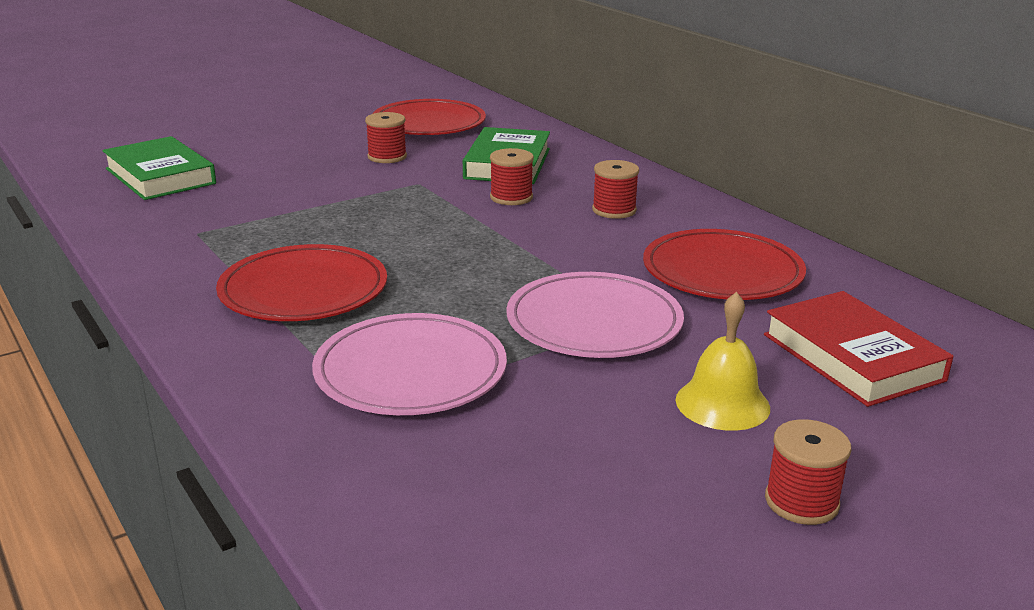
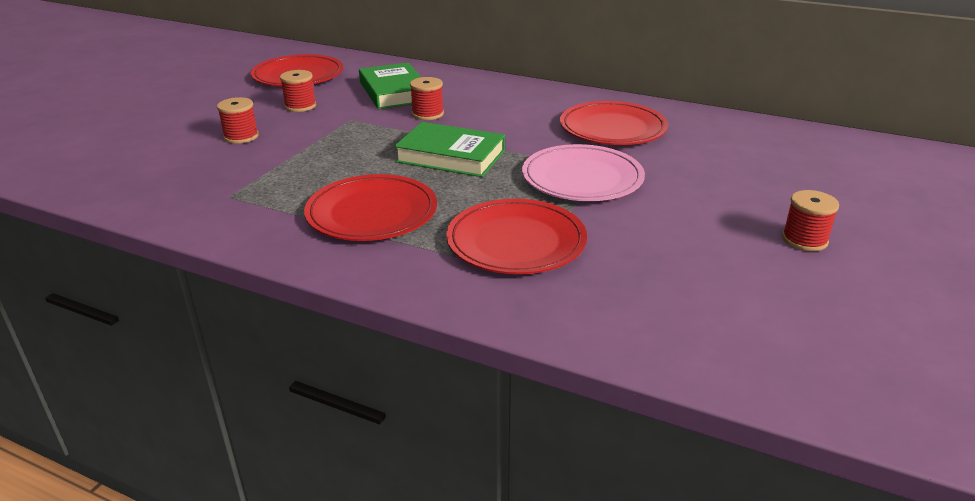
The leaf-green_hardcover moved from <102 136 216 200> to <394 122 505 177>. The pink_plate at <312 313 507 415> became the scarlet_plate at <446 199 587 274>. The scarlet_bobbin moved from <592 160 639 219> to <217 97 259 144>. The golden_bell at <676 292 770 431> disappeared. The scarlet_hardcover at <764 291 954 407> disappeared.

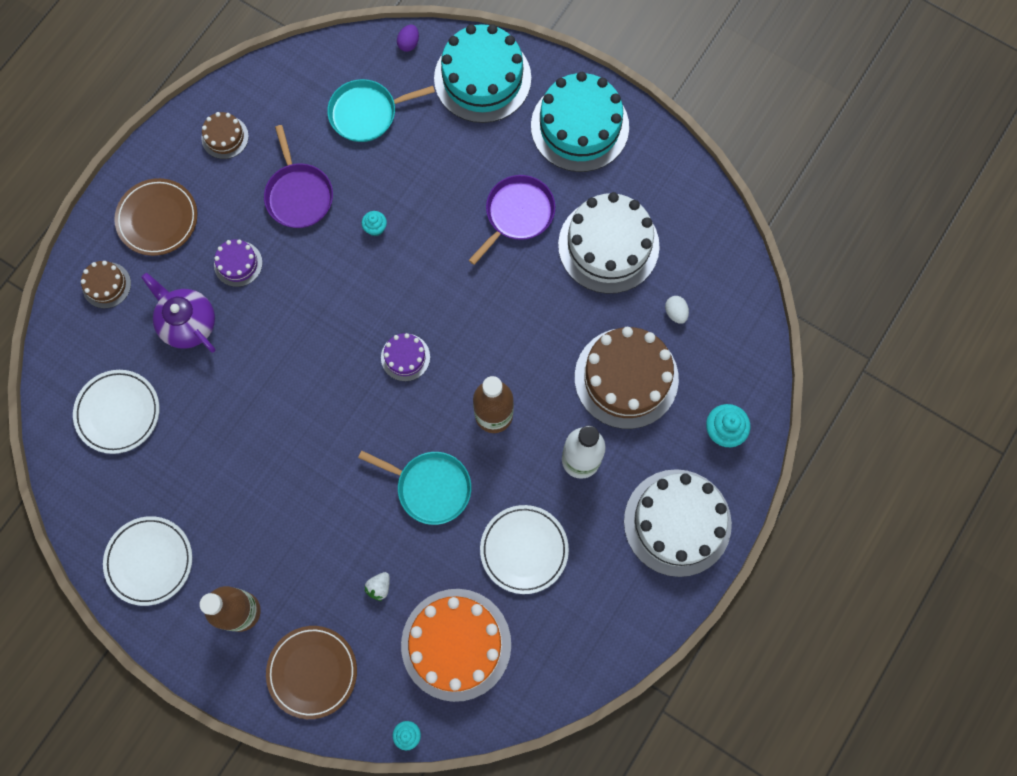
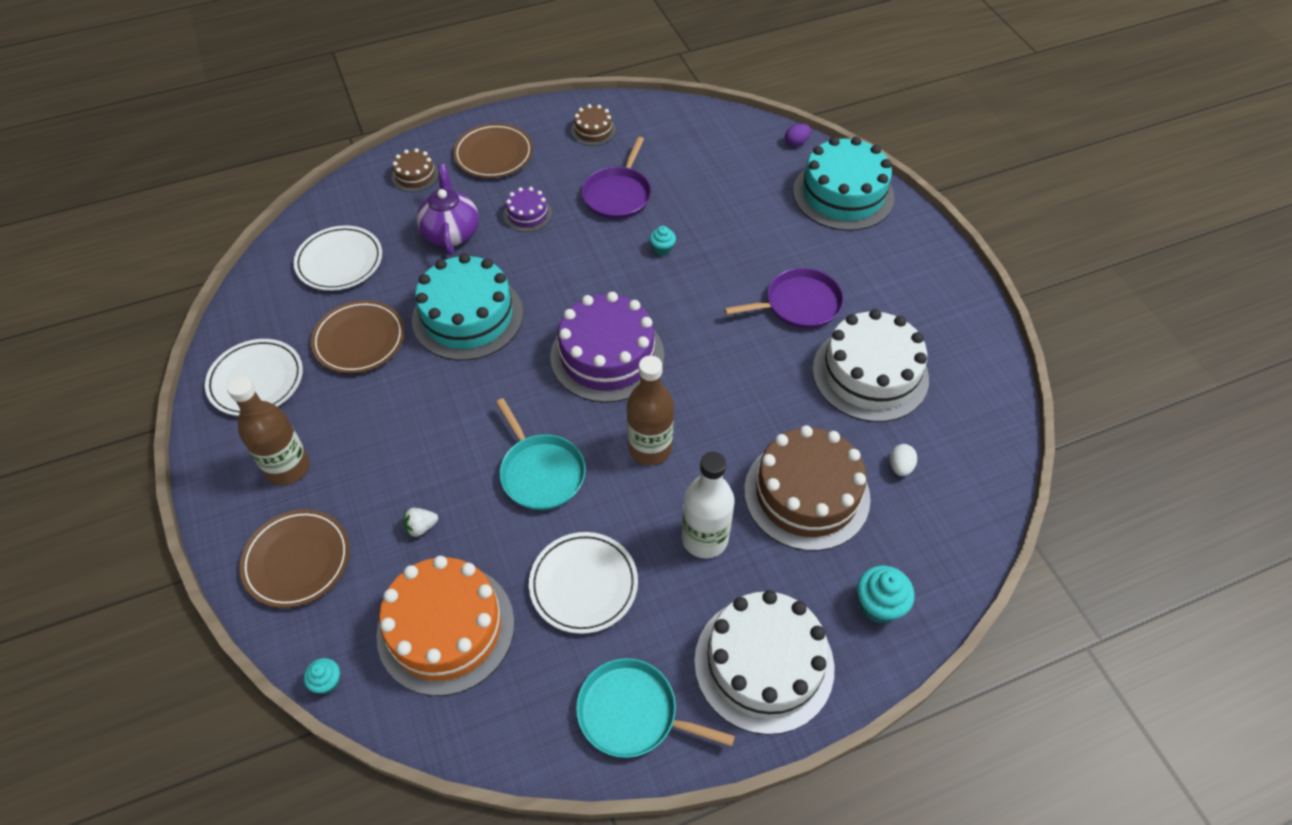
The teal_pan moved from <327 79 435 142> to <576 658 735 758>. The royal_purple_layer_cake at <381 333 430 381> changed to 2.10 times the size. The teal_layer_cake moved from <531 72 629 172> to <412 253 523 361>. The brown_plate at <311 300 405 373> appeared.

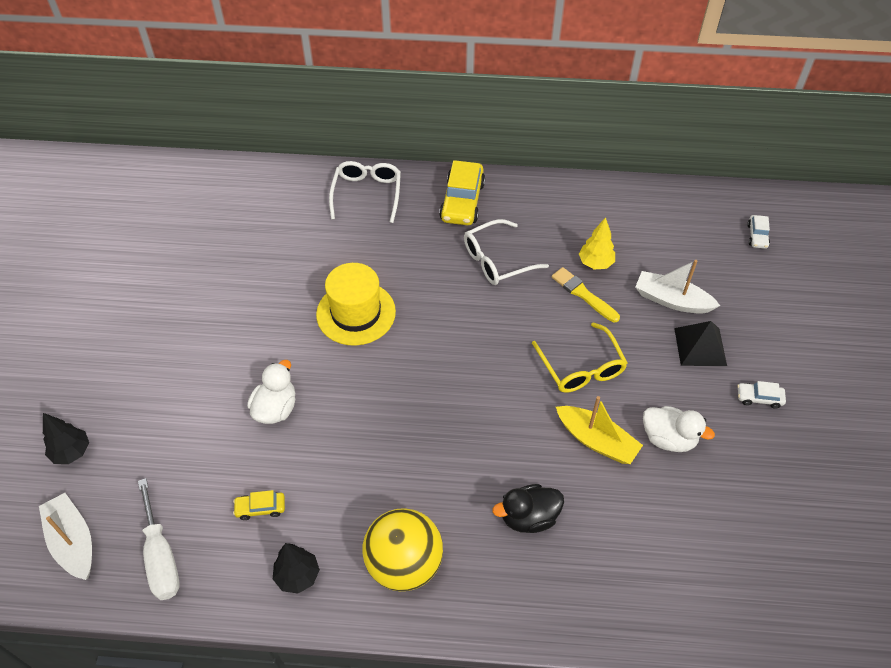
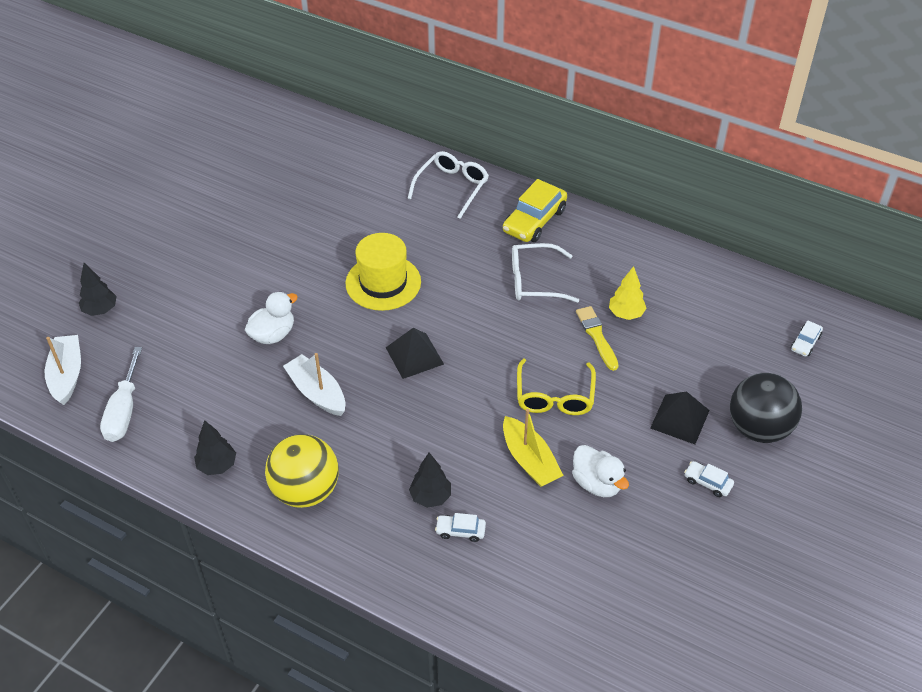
The golden_automobile at <233 490 285 520> disappeared. The black_rubber_duck at <492 484 564 533> was replaced by the black_toy_tree at <409 453 451 508>. The snow-white_sailboat moved from <635 260 720 314> to <283 353 345 416>. The black_pyramid at <386 328 444 379> appeared. The snow-white_automobile at <435 513 486 542> appeared. The black_sphere at <730 373 802 443> appeared.

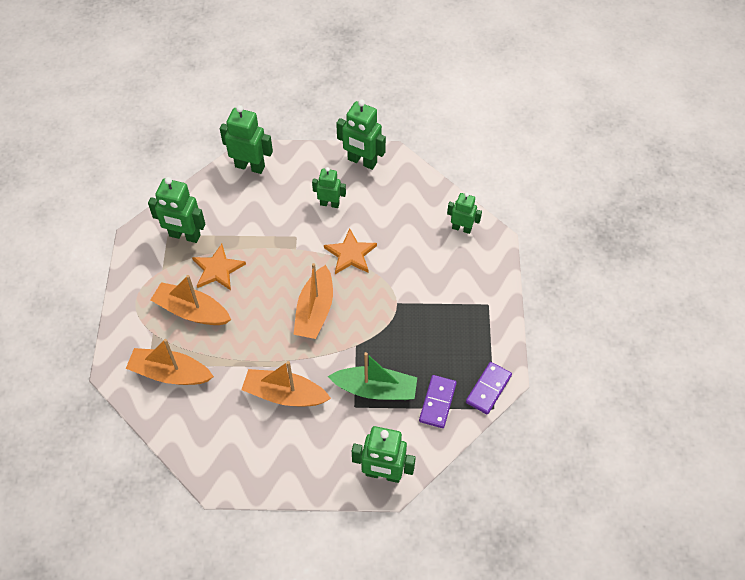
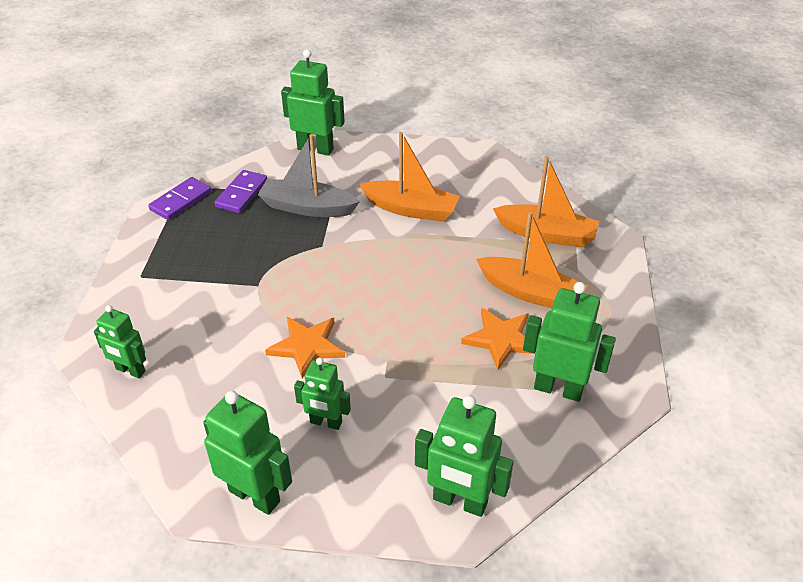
The orange_sailboat at <293 263 333 339> disappeared. The leaf-green_sailboat at <328 352 417 400> became the grey_sailboat at <258 134 360 217>.

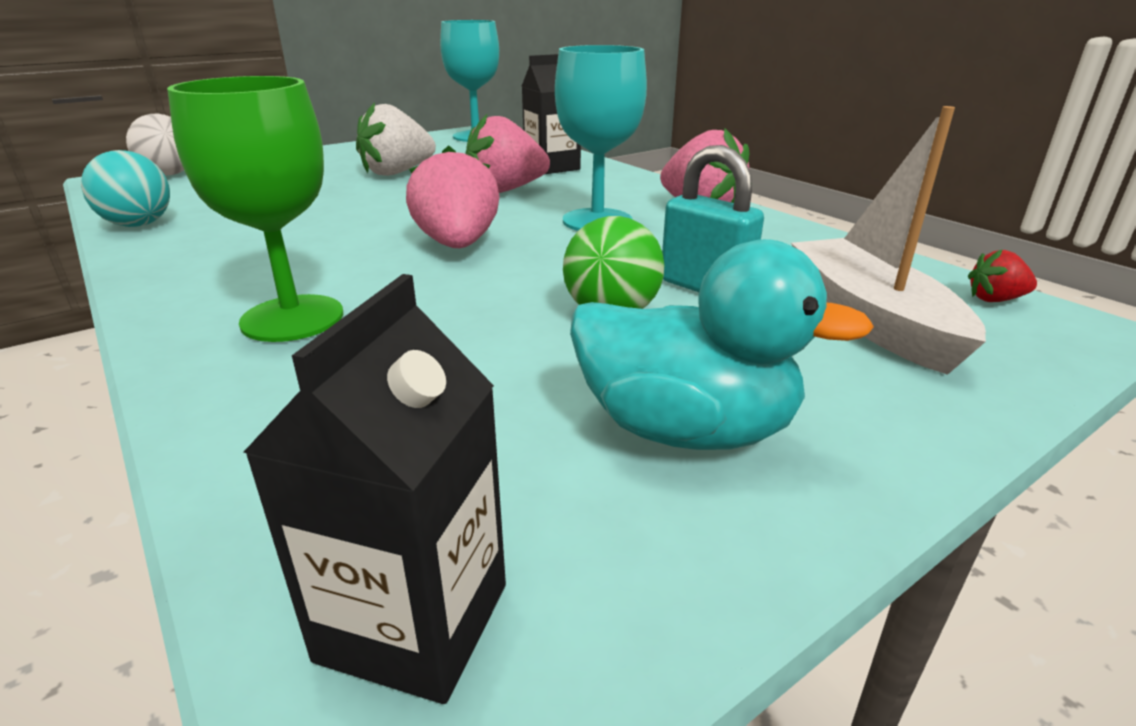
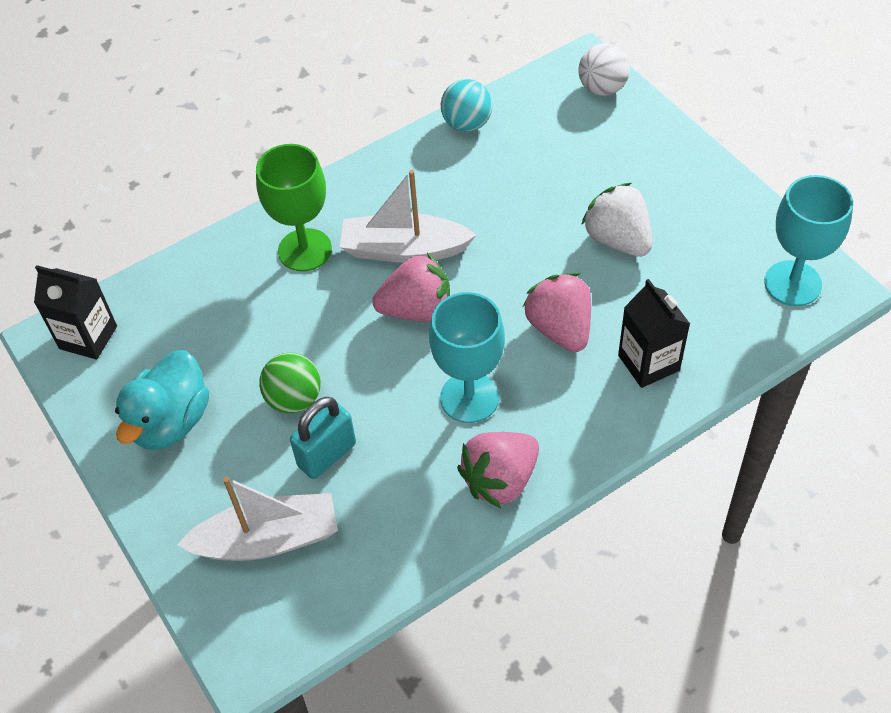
The scarlet_berry at <968 250 1037 302> disappeared. The snow-white_sailboat at <340 170 476 263> appeared.

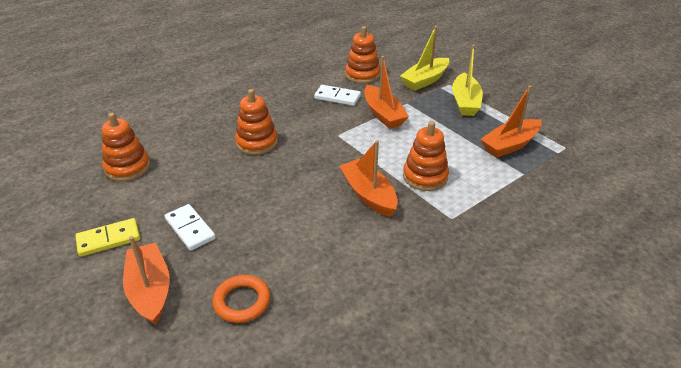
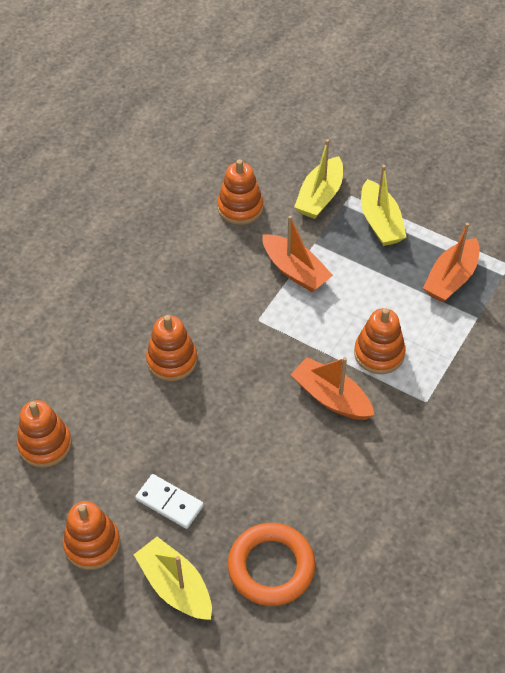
The golden_domino_piece at <76 218 140 257> was replaced by the orange_stacking_toy at <63 501 120 570>. The orange_sailboat at <123 236 170 325> became the golden_sailboat at <134 537 212 620>. The orange_torus at <212 275 270 323> changed to 1.52 times the size. The snow-white_domino_piece at <314 85 361 106> disappeared.

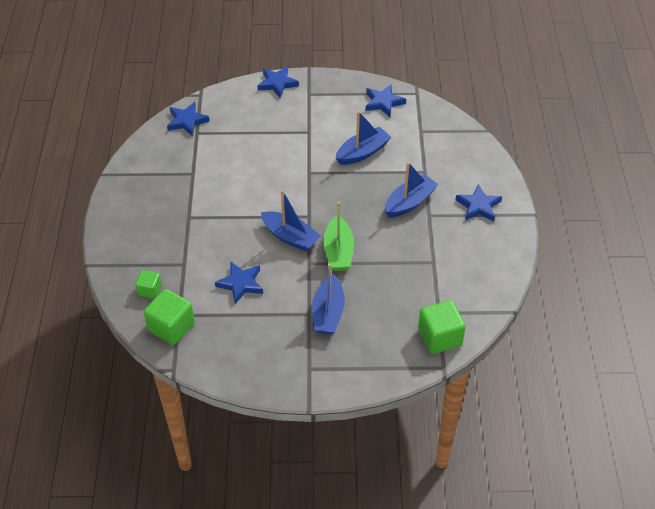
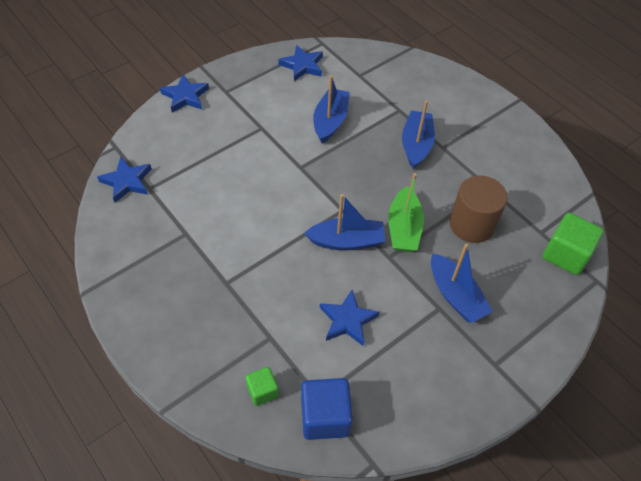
The leaf-green_cube at <144 289 195 345> became the royal_blue_cube at <301 378 353 440>. The leaf-green_sailboat at <323 202 354 271> turned 45 degrees clockwise. The royal_blue_star at <455 184 502 221> disappeared. The brown_cylinder at <450 175 508 243> appeared.

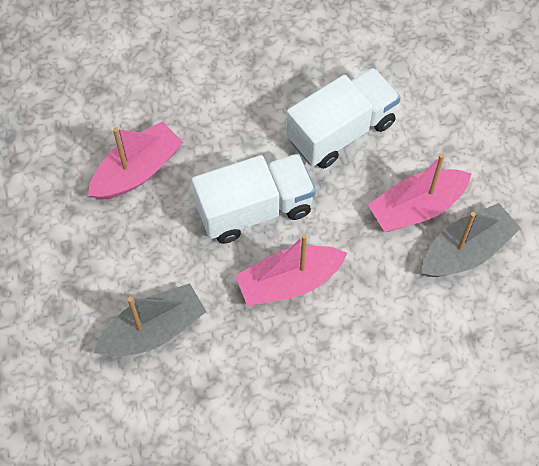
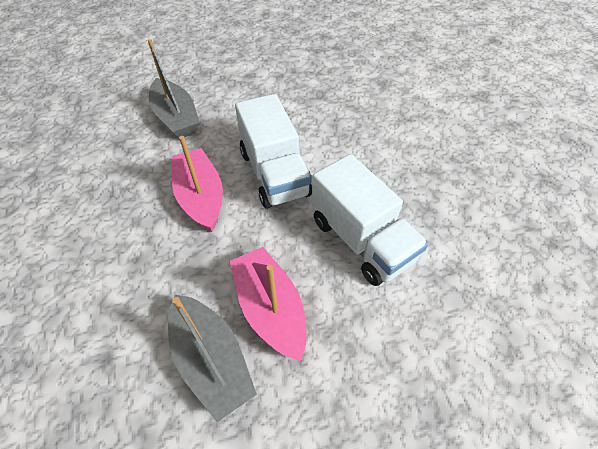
The pink_sailboat at <88 121 183 200> disappeared.

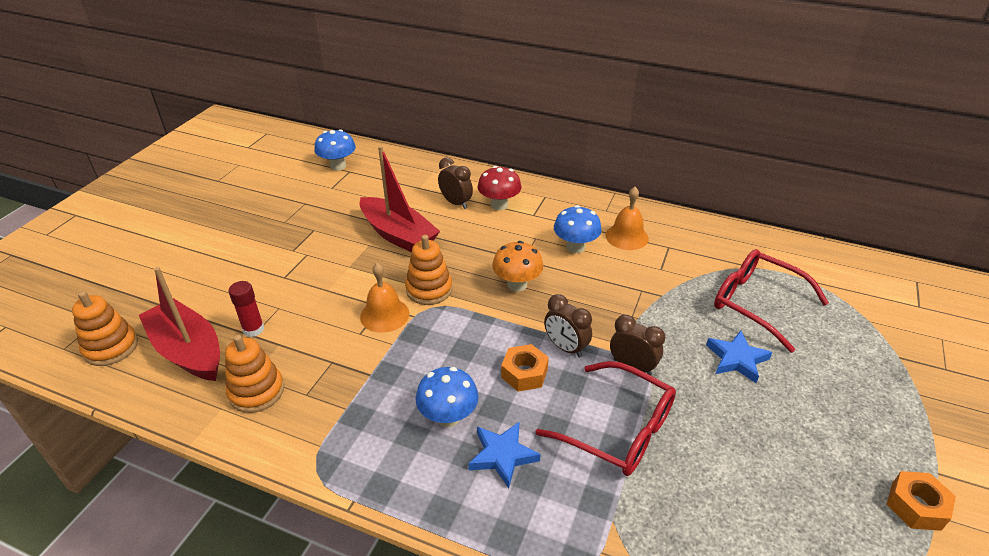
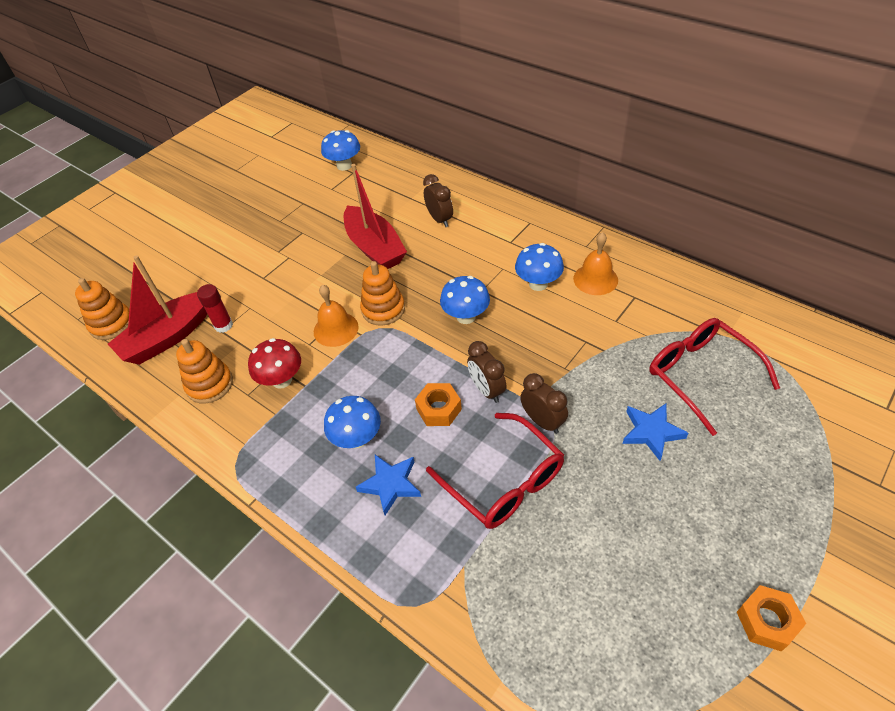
The scarlet_sailboat at <139 267 220 381> turned 105 degrees counterclockwise. The scarlet_toadstool moved from <477 166 522 210> to <248 338 301 389>. The orange_toadstool at <492 241 543 292> became the royal_blue_toadstool at <440 276 490 324>.

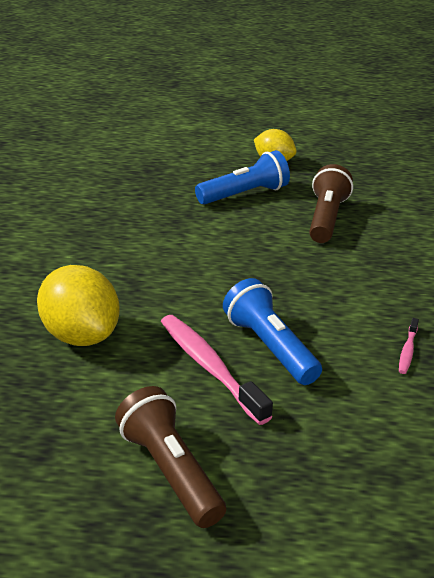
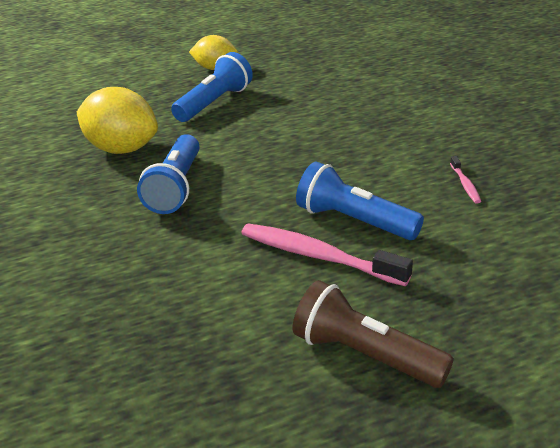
The golden_citrus_fruit moved from <37 265 120 346> to <77 87 158 154>. The brown_pocket_torch at <309 164 353 243> disappeared. The royal_blue_pocket_torch at <137 134 200 214> appeared.

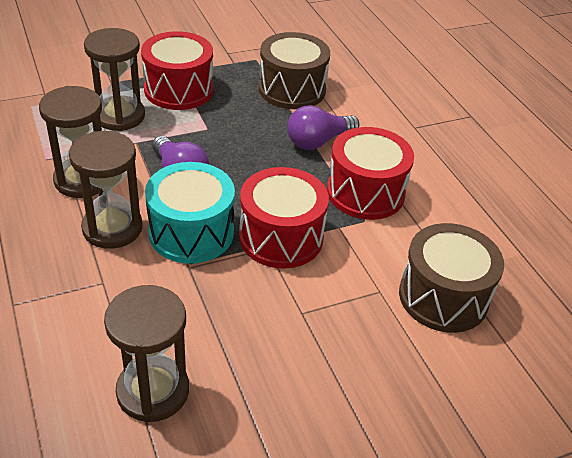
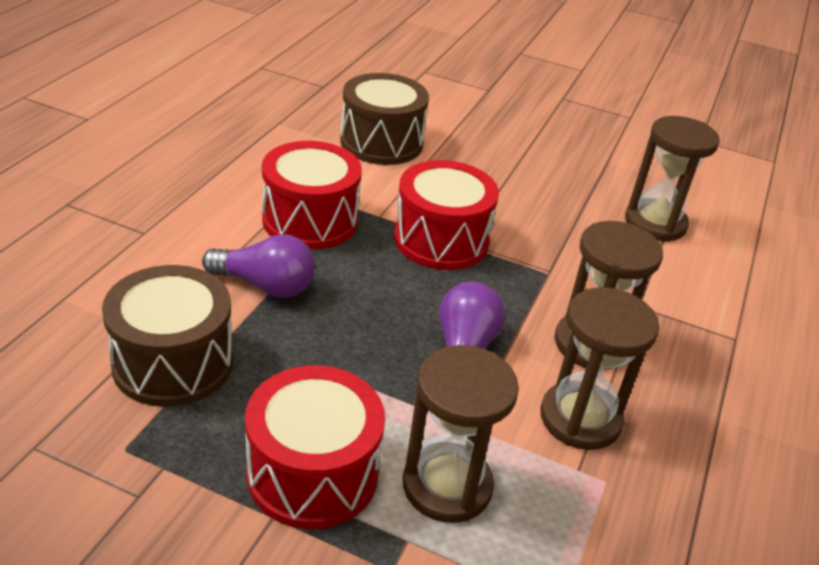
The teal_snare_drum at <145 162 235 264> disappeared.

